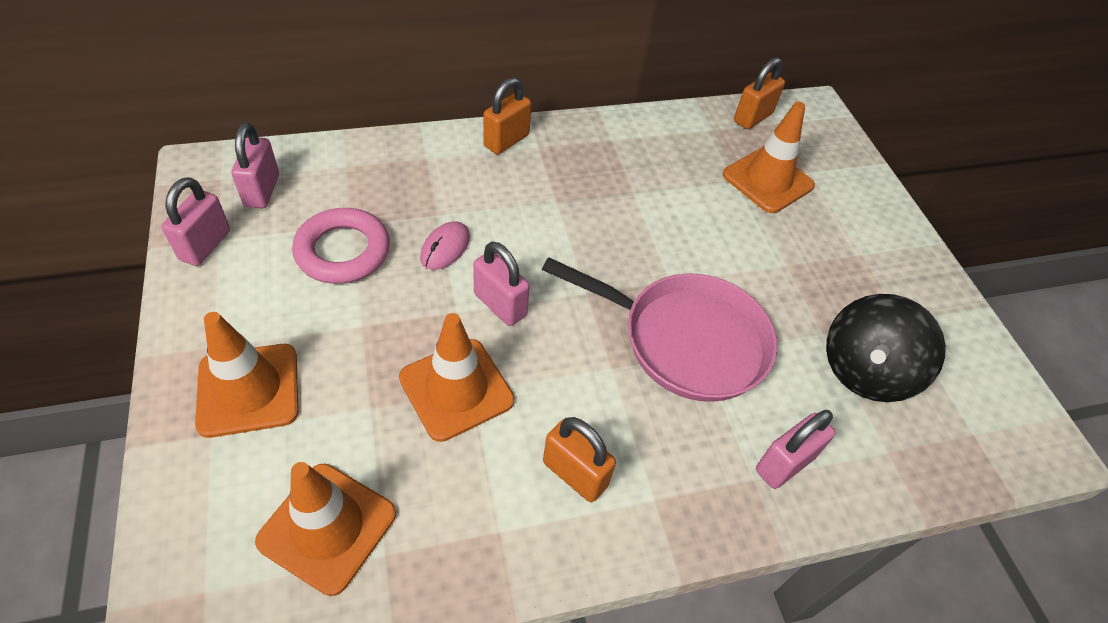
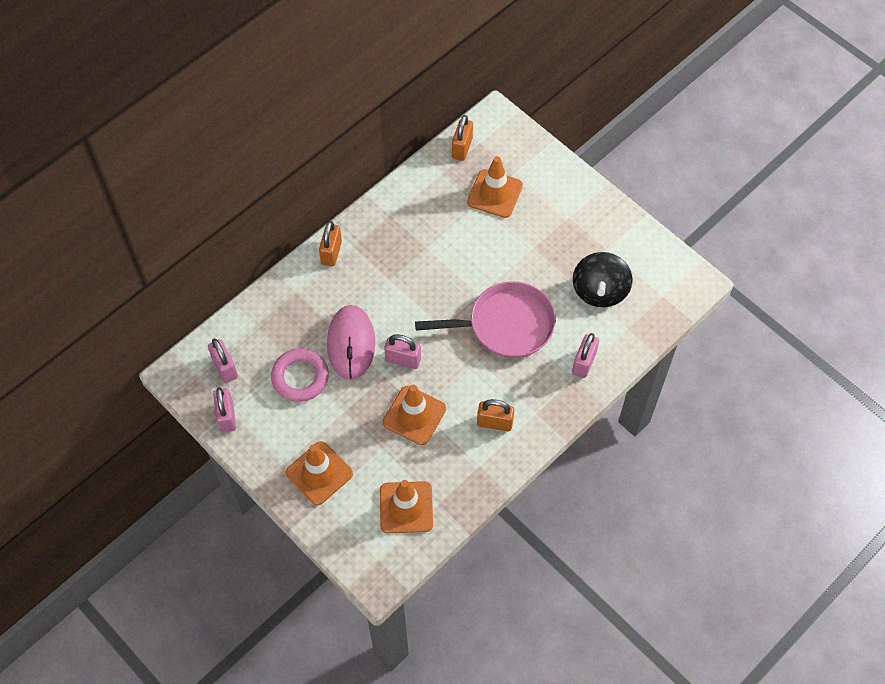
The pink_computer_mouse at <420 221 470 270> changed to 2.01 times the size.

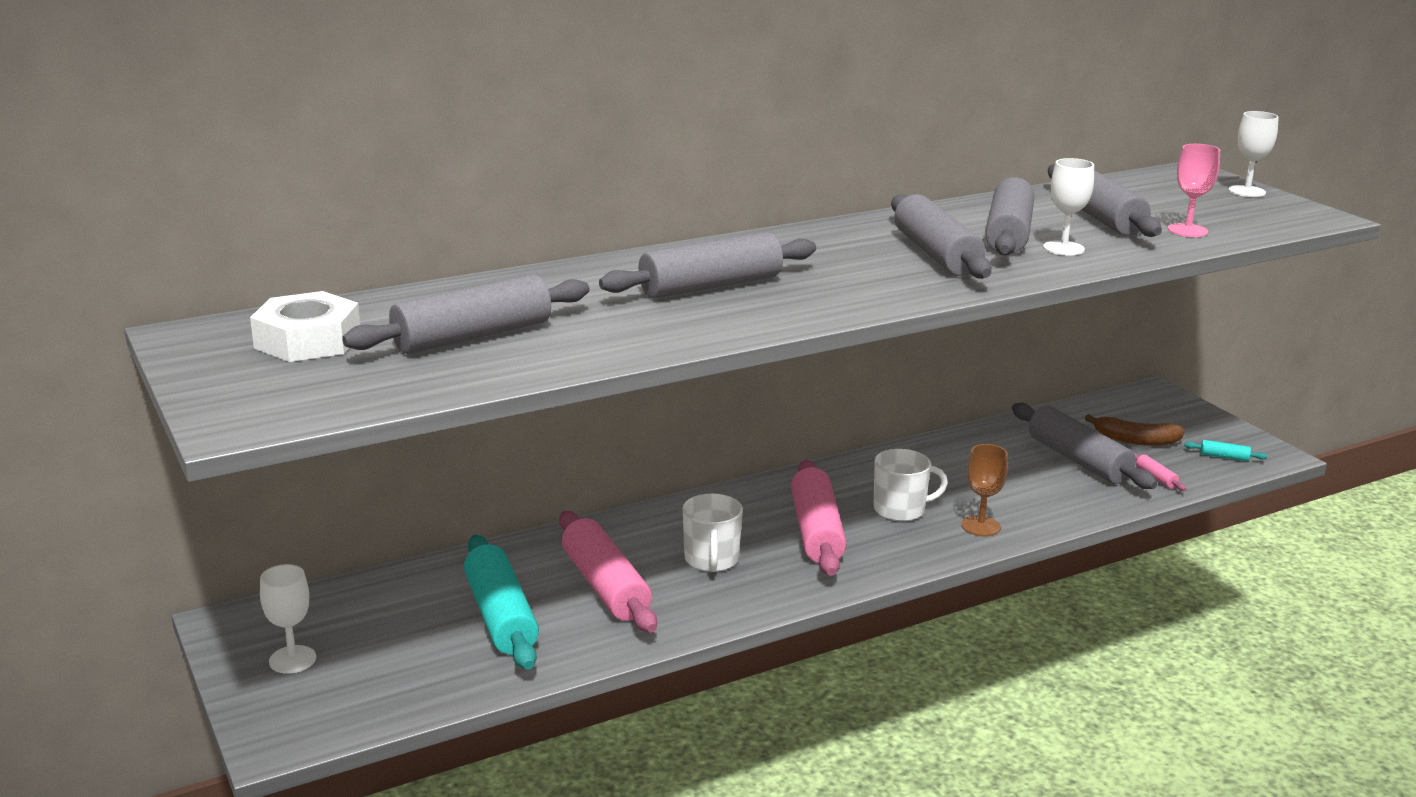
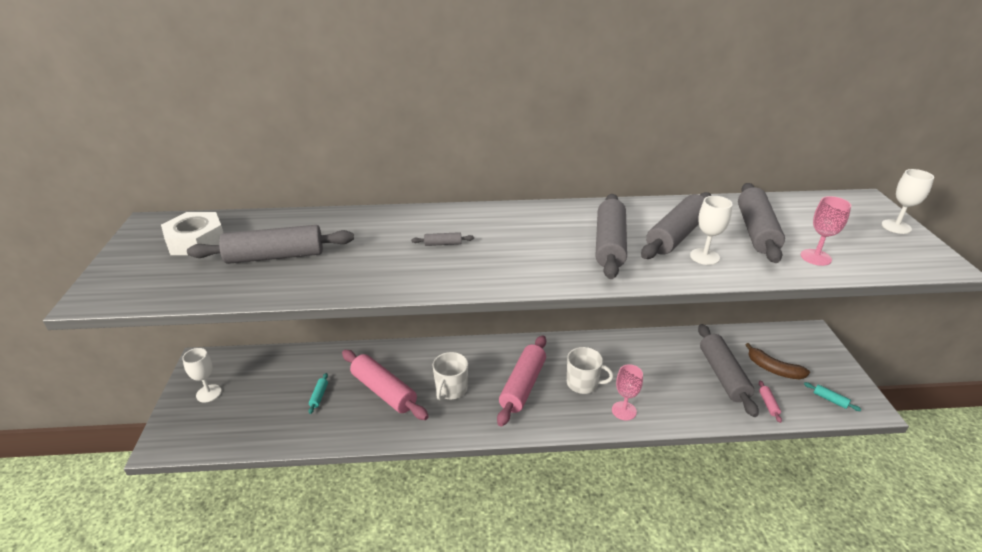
The teal_rolling_pin at <464 535 539 670> changed to 0.41 times the size. The pink_rolling_pin at <559 511 657 633> turned 45 degrees counterclockwise. The grey_rolling_pin at <599 232 816 299> changed to 0.41 times the size. The brown_chalice at <961 444 1008 536> became the pink_chalice at <612 364 643 420>.

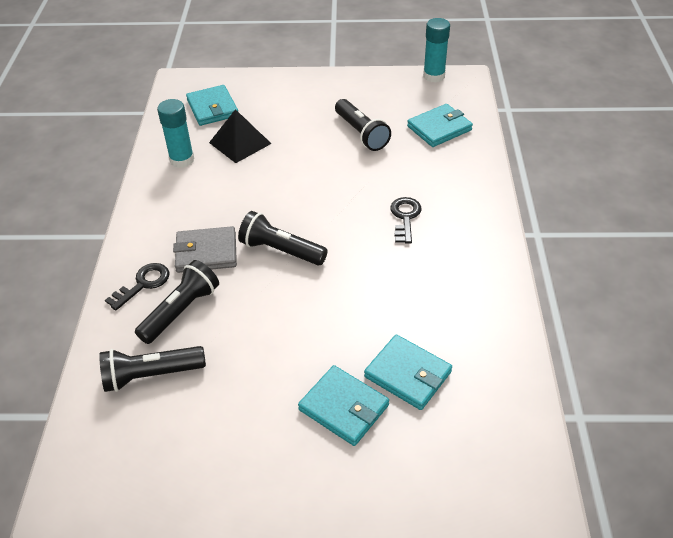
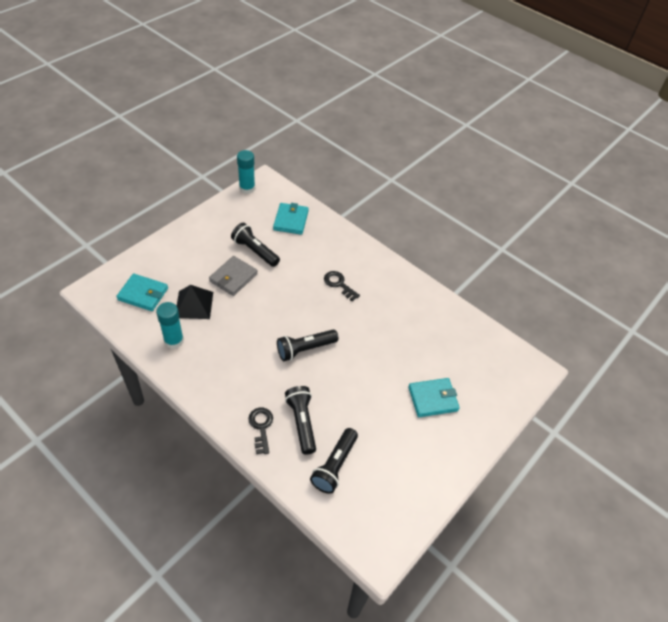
The grey_wallet moved from <173 226 237 273> to <209 256 258 296>. The black_pocket_torch at <335 99 391 151> turned 150 degrees counterclockwise. The teal_wallet at <364 334 452 410> disappeared.

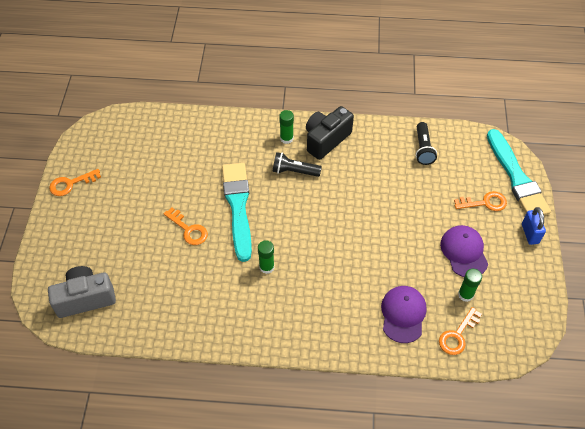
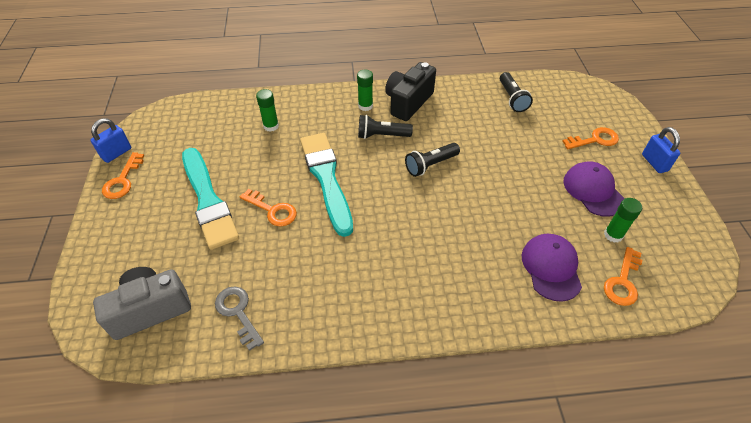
The orange_door_key at <49 169 101 196> turned 45 degrees counterclockwise. The leaf-green_stick_of_glue moved from <258 240 274 274> to <256 89 279 132>. The teal_paintbrush moved from <487 129 551 215> to <182 148 239 250>. The royal_blue_lock at <91 118 131 163> appeared. The grey_door_key at <215 287 264 351> appeared. The black_pocket_torch at <405 143 460 177> appeared.

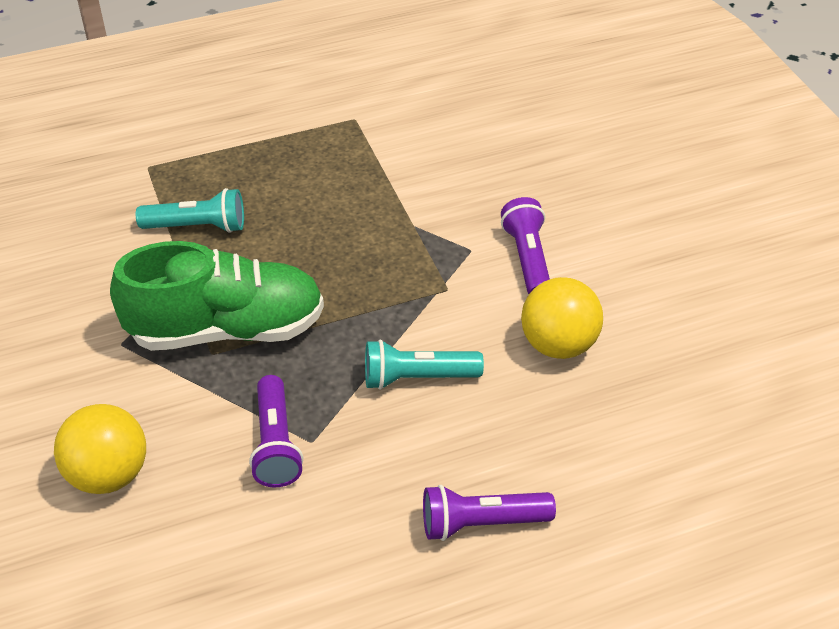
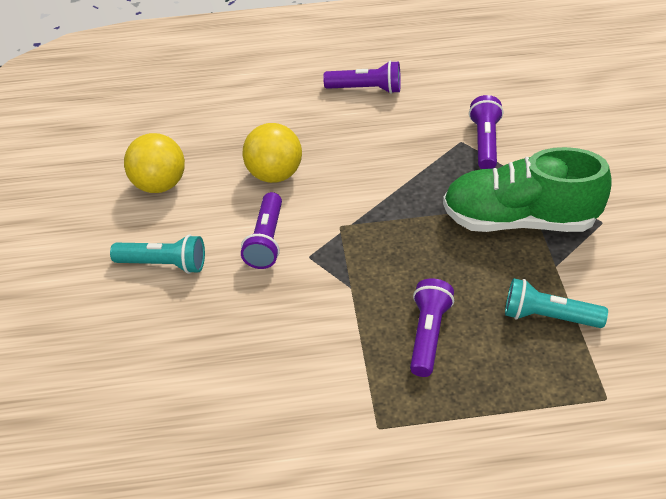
The golden_sphere moved from <54 404 146 494> to <124 133 185 193>. The teal_pocket_torch moved from <365 340 484 390> to <110 235 205 274>. The royal_purple_pocket_torch at <410 278 454 377> appeared.

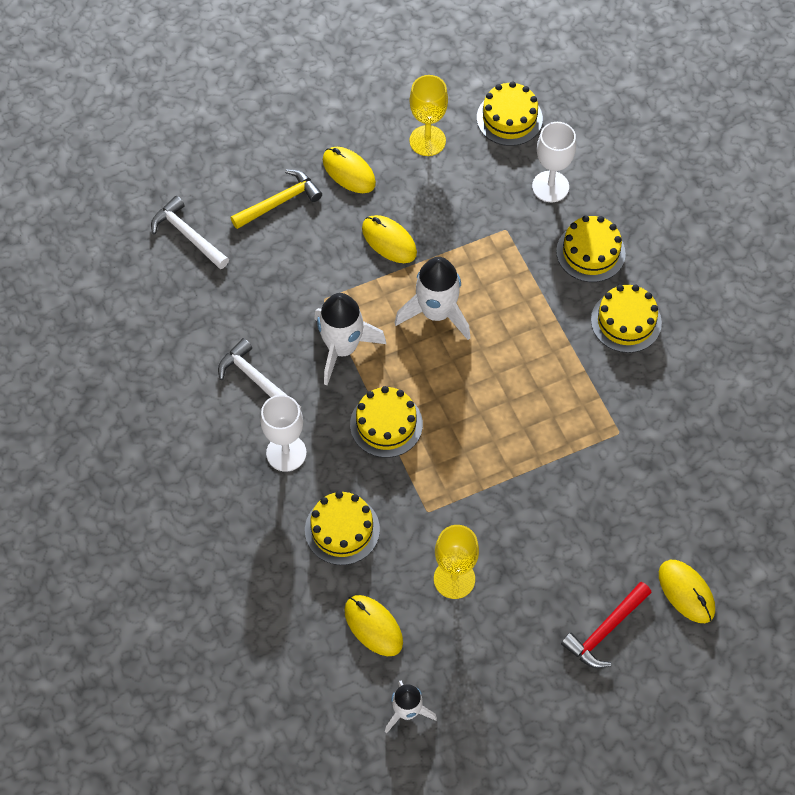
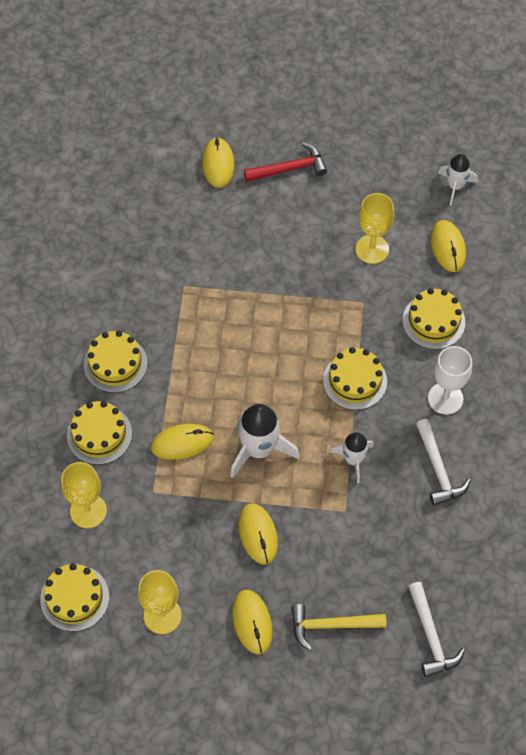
The snow-white_spaceship at <315 293 386 385> changed to 0.62 times the size. The snow-white_chalice at <532 122 576 202> became the golden_chalice at <61 462 107 528>. The golden_computer_mouse at <151 424 214 460> appeared.

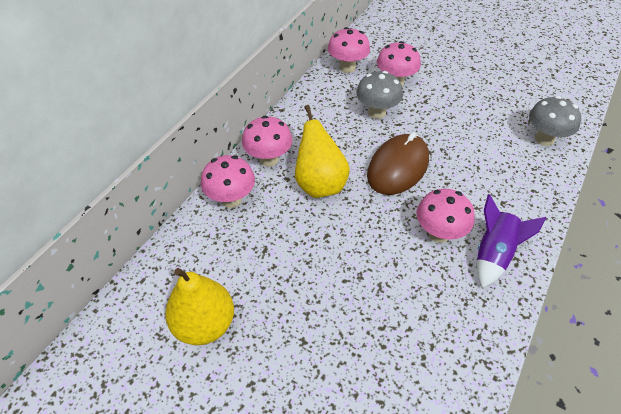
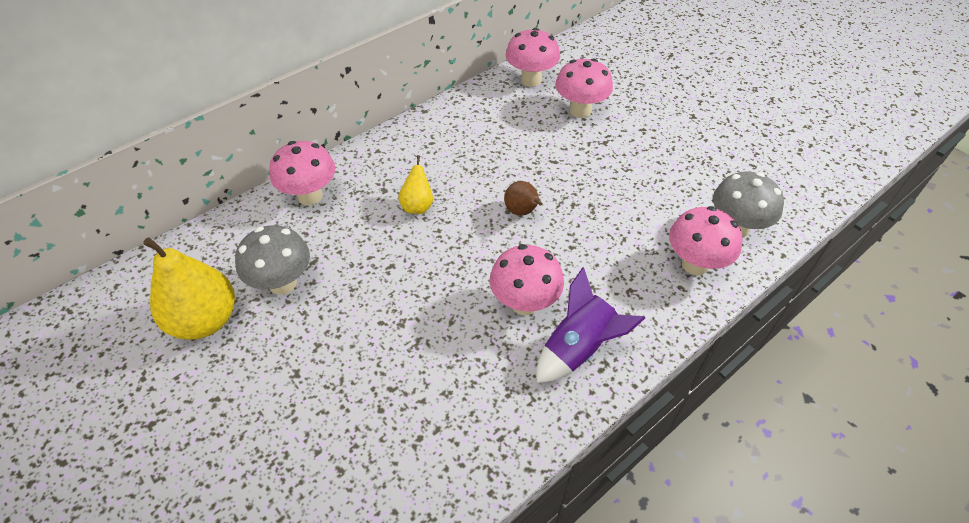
The pink_toadstool moved from <242 116 292 167> to <669 206 742 275>. The golden_toy_pear at <295 105 350 198> changed to 0.51 times the size. The grey_toadstool moved from <356 71 403 119> to <235 225 310 295>. The brown_computer_mouse at <367 132 429 195> was replaced by the brown_toy_pear at <504 181 543 216>.

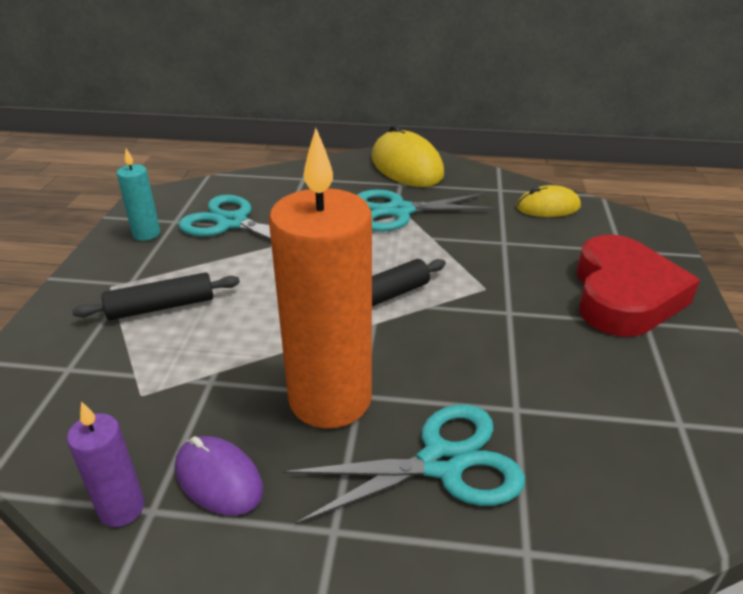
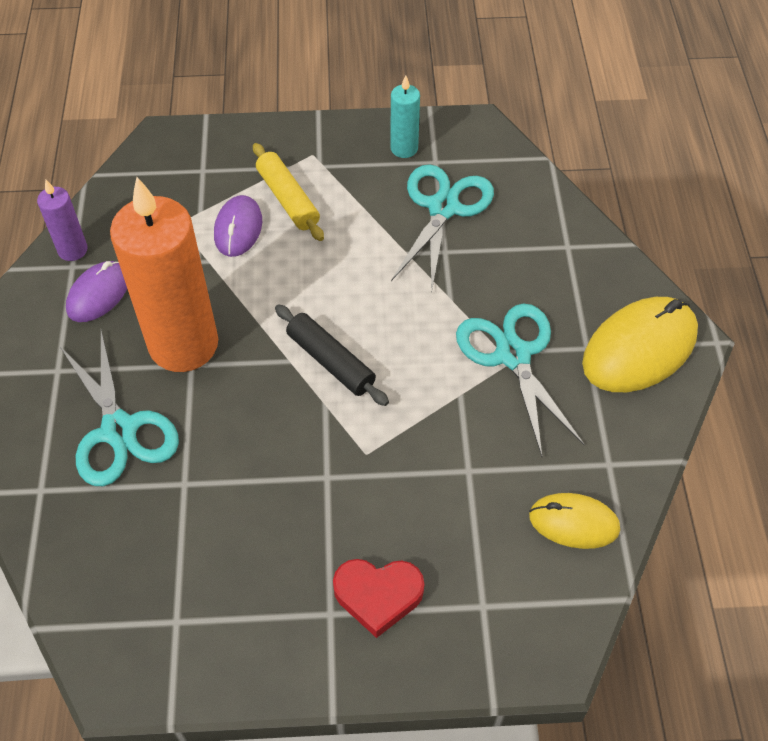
The black_rolling_pin at <72 272 240 320> became the golden_rolling_pin at <253 143 324 241>. The golden_computer_mouse at <516 185 581 217> turned 60 degrees counterclockwise. The scarlet_heart_shape at <576 235 700 336> changed to 0.57 times the size. The royal_purple_computer_mouse at <214 195 262 257> appeared.

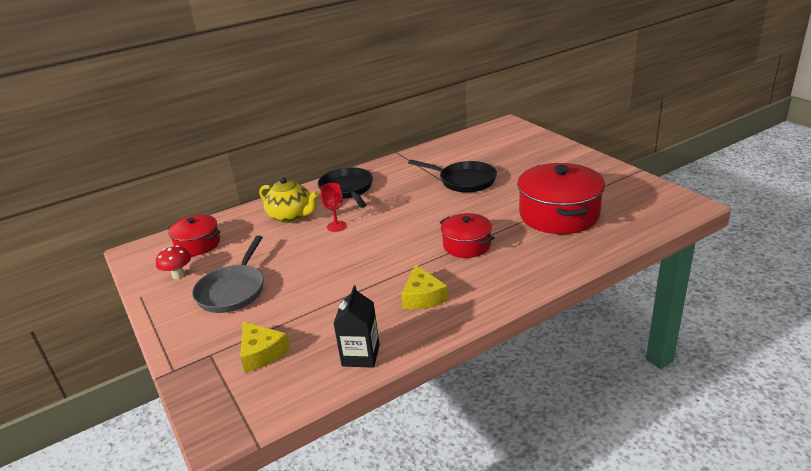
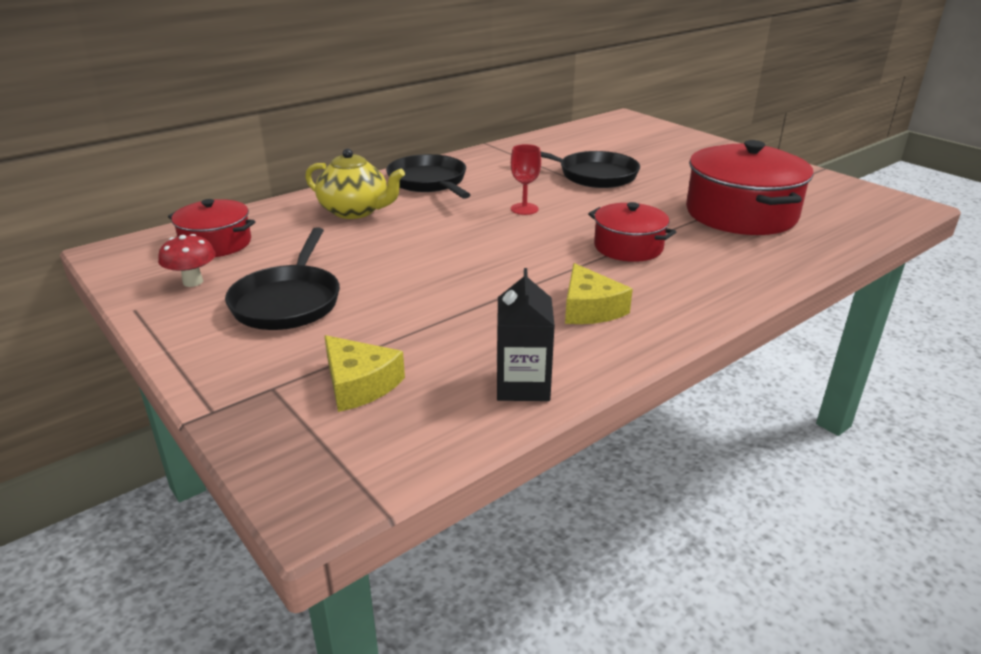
The grey_pan at <192 236 264 313> became the black_pan at <225 227 340 330>. The scarlet_chalice moved from <321 183 347 232> to <511 144 541 215>.

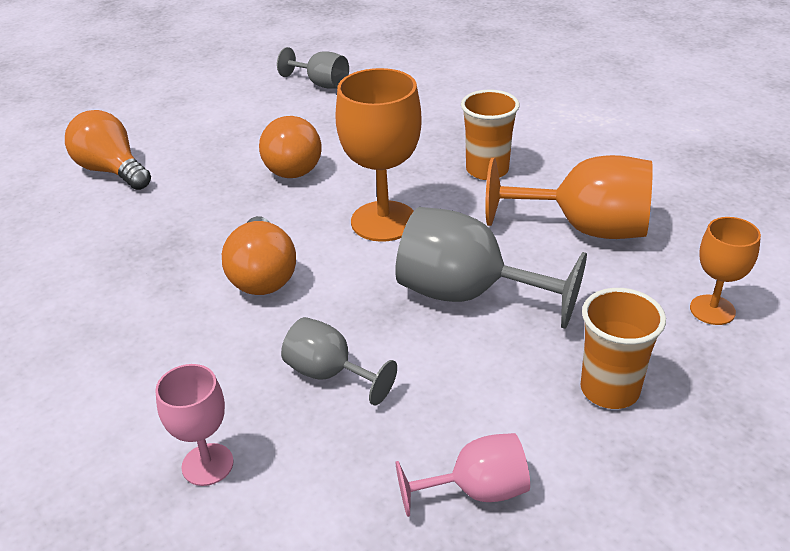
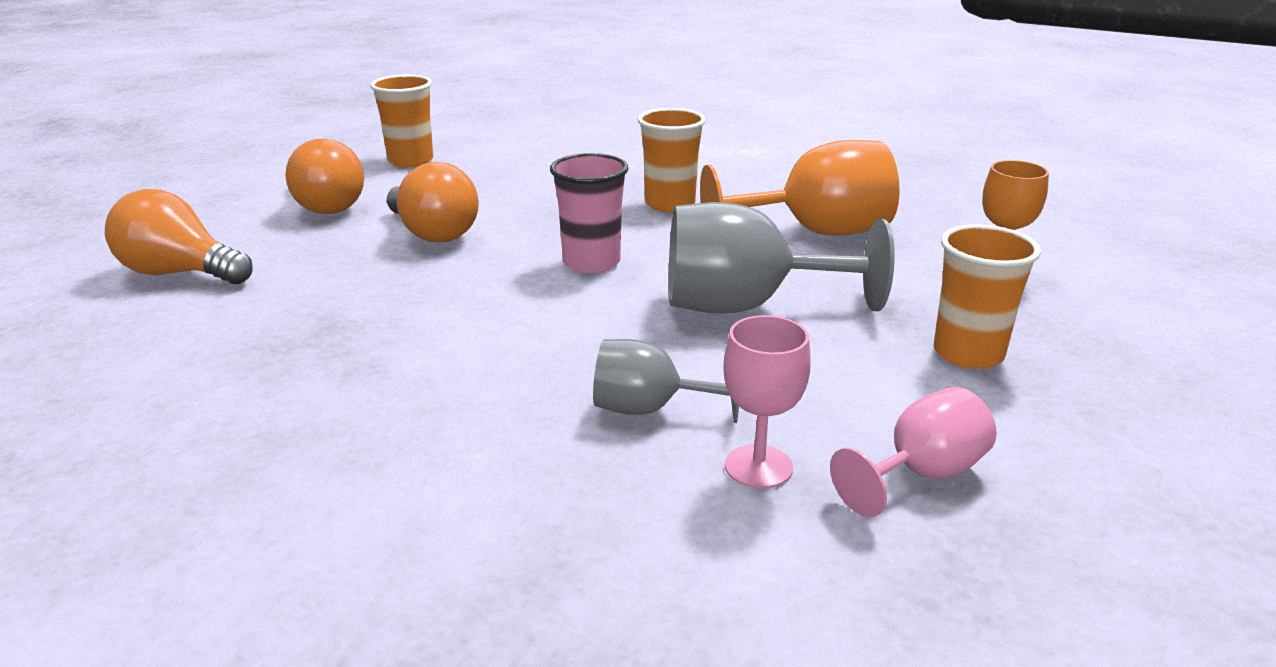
The pink_chalice moved from <155 364 233 486> to <723 315 811 489>. The orange_bulb moved from <222 216 296 295> to <285 139 364 214>. The grey_chalice at <277 47 349 89> was replaced by the orange_tumbler at <370 74 433 167>. The orange_chalice at <335 68 422 242> was replaced by the pink_tumbler at <550 153 628 273>.

